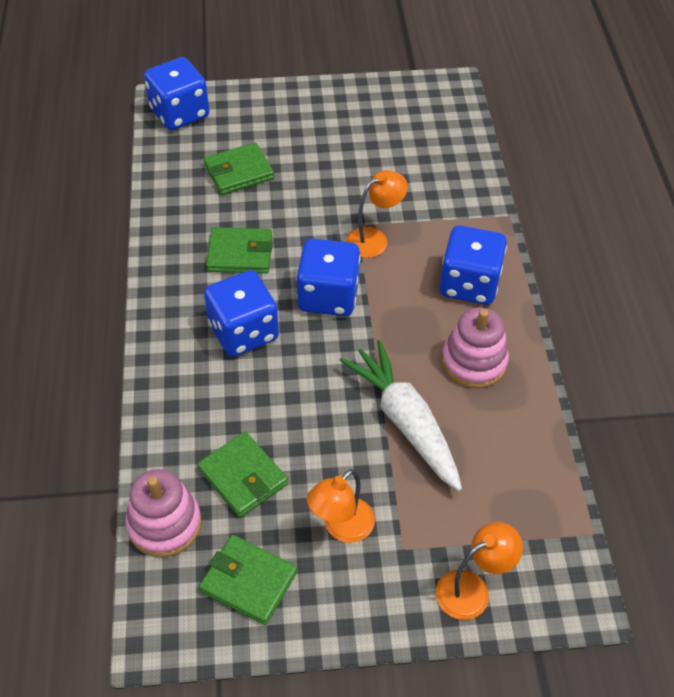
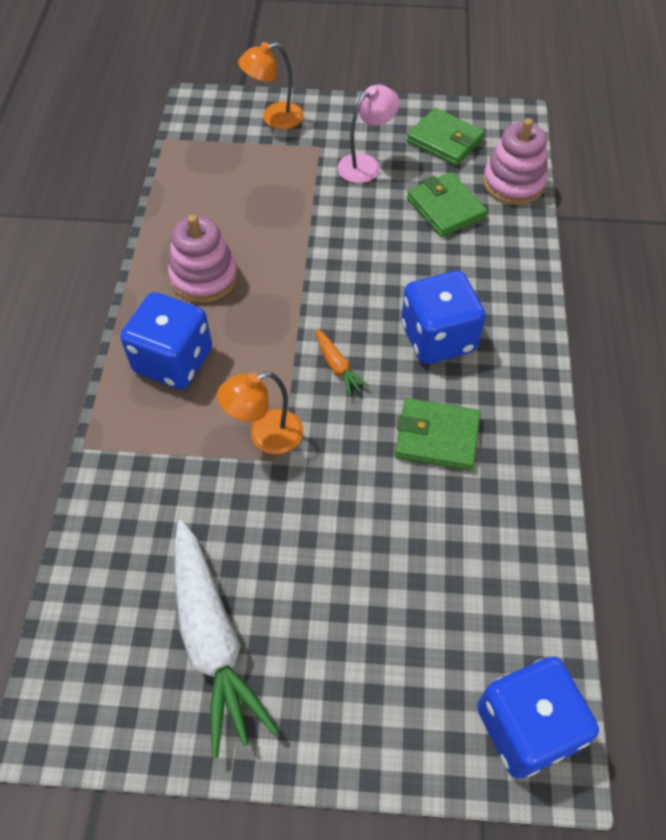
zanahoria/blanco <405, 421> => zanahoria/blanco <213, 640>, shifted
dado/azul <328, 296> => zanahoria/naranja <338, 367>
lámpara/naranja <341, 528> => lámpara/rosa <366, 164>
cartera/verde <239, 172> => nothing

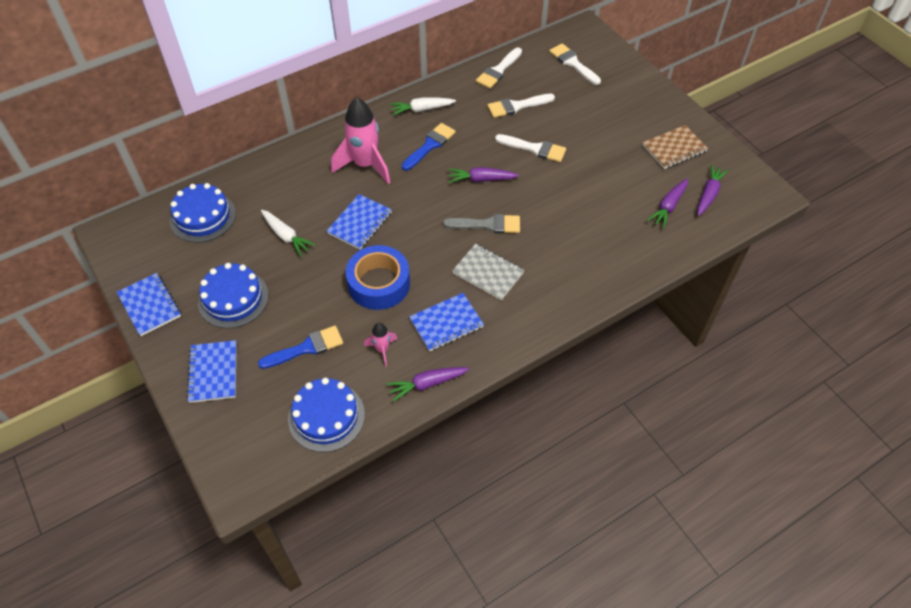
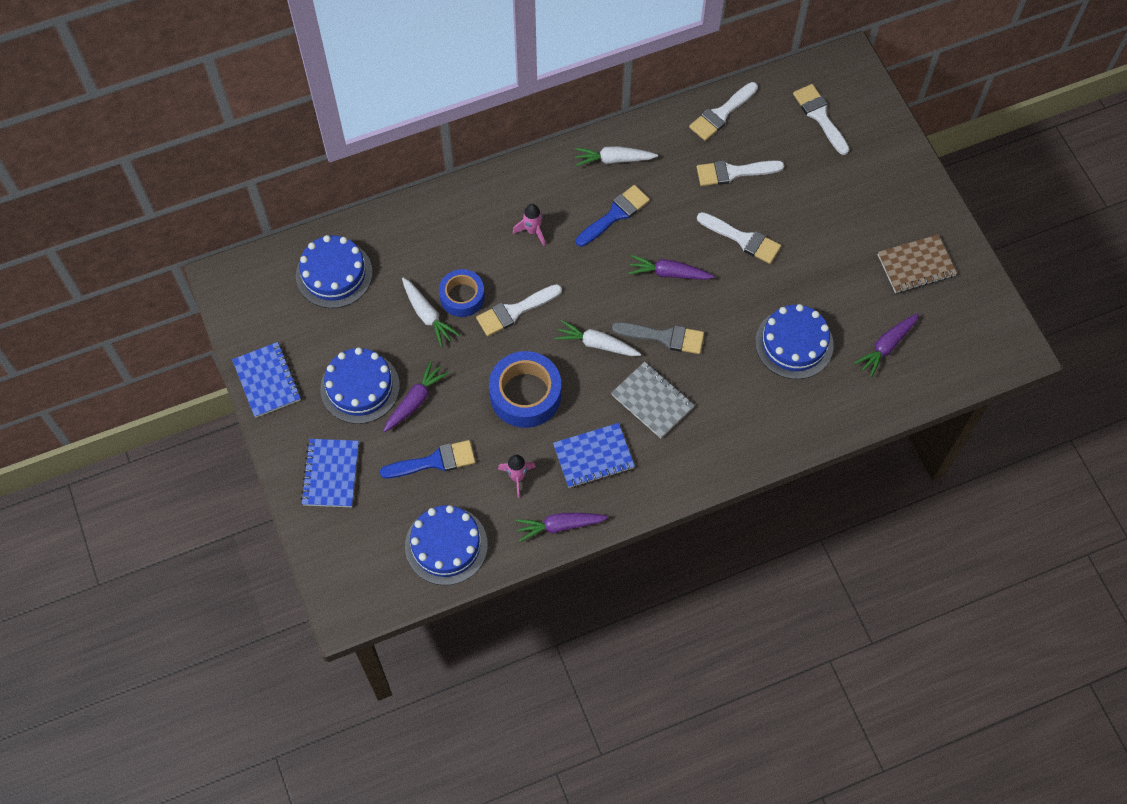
zanahoria/morado <708, 194> => zanahoria/morado <415, 401>, shifted
nothing => cinta adhesiva/azul <462, 297>
cuaderno/azul <359, 223> => pincel/blanco <514, 311>
cohete/rosa <365, 165> => cohete/rosa <532, 231>, x0.48
nothing => zanahoria/blanco <596, 344>
nothing => tarta/azul <794, 343>

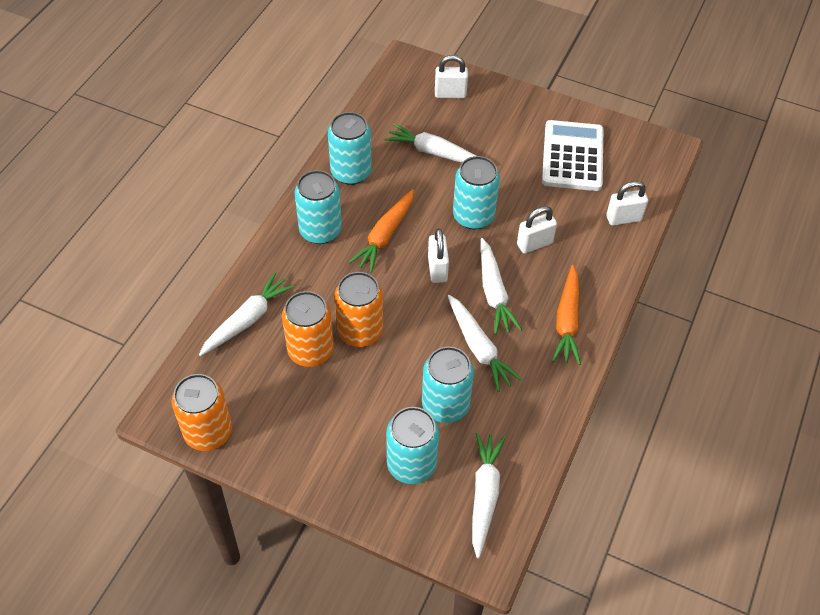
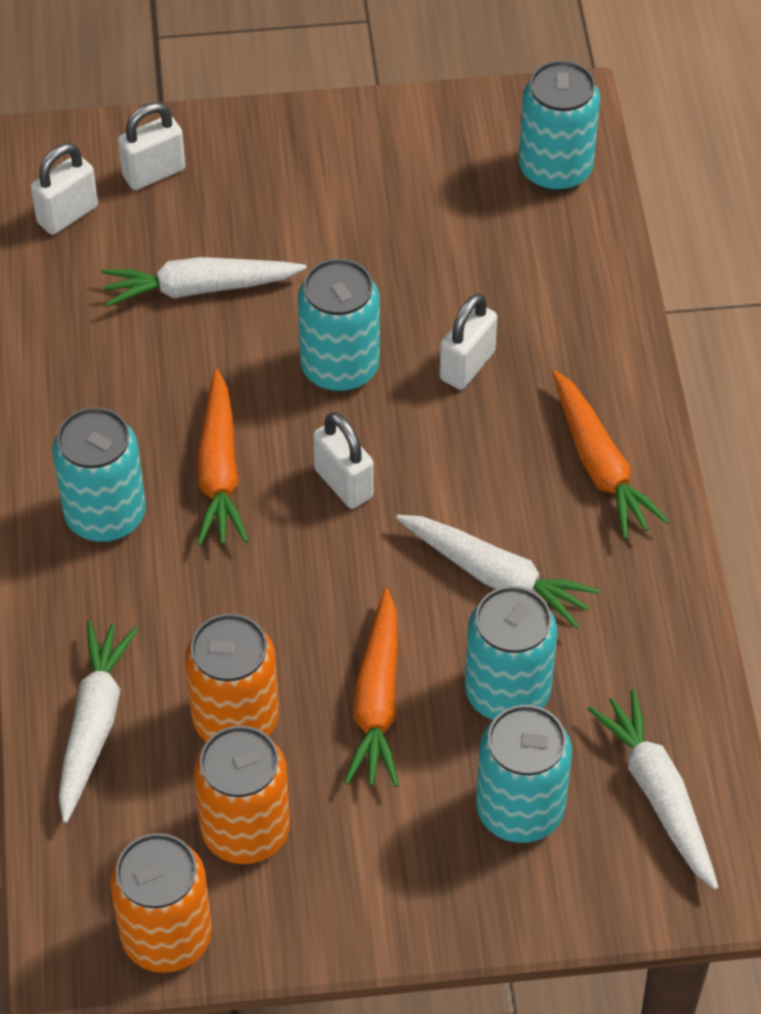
candado/blanco <623, 218> => candado/blanco <67, 215>, shifted
lata/naranja <360, 331> => lata/naranja <245, 830>, shifted
nothing => zanahoria/naranja <377, 700>
lata/turquesa <351, 172> => lata/turquesa <555, 169>, shifted
zanahoria/blanco <494, 292> => nothing
calculadora/blanco <572, 156> => nothing

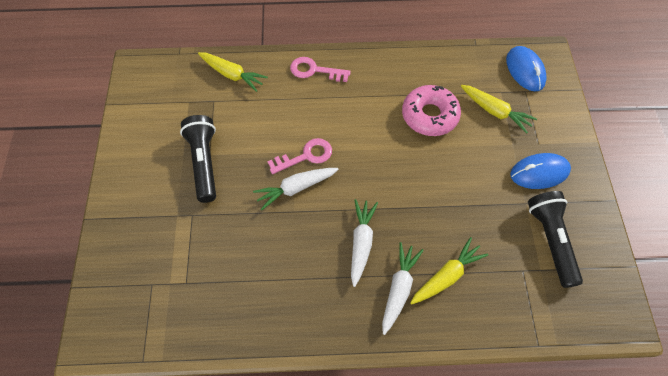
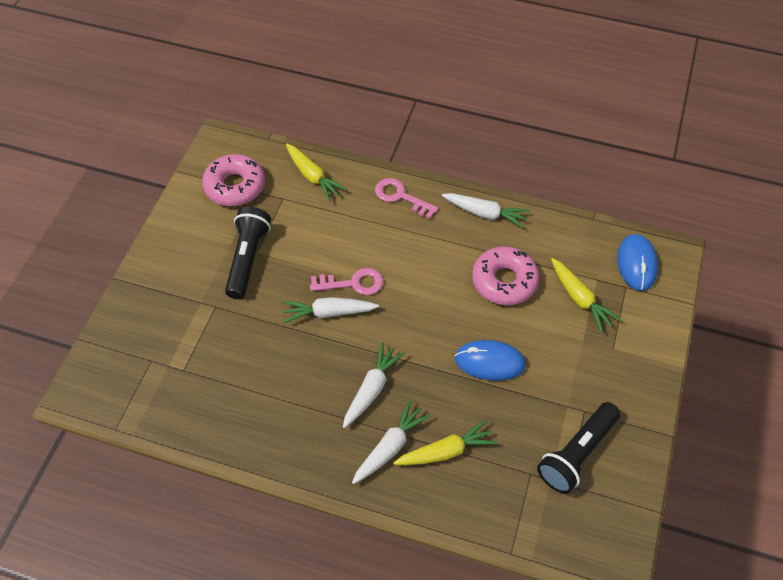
nothing => rosquilla/rosa <235, 186>
nothing => zanahoria/blanco <485, 214>
ratón/azul <539, 172> => ratón/azul <489, 362>, shifted
lámpara de mano/negro <551, 240> => lámpara de mano/negro <576, 454>, 150 degrees counterclockwise

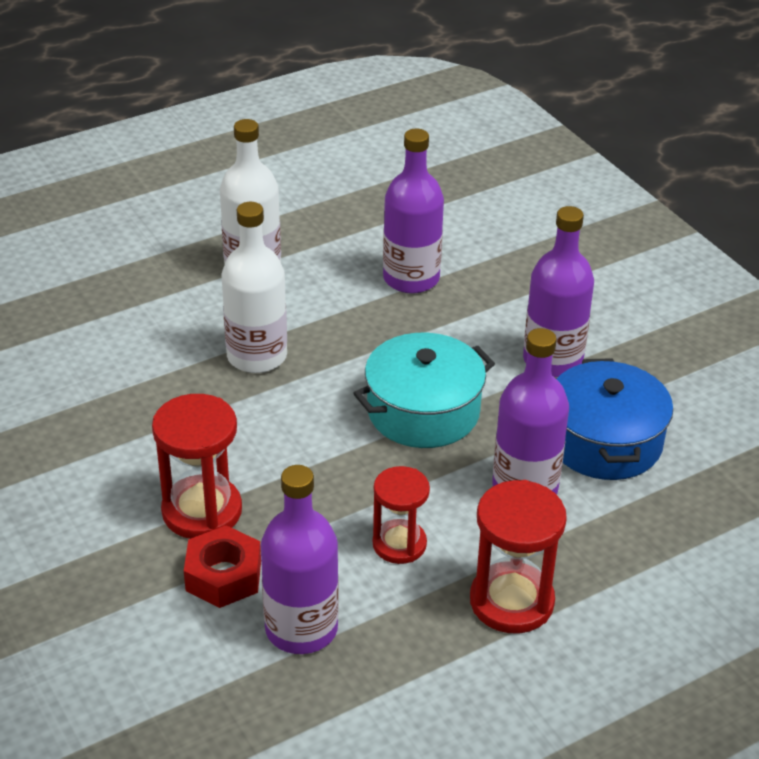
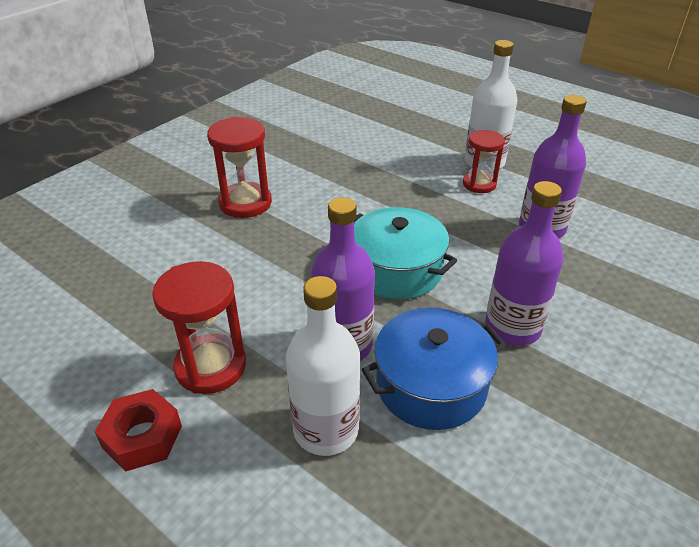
tuerca/rojo <223, 576> => tuerca/rojo <142, 437>, shifted
botella/blanco <257, 356> => botella/blanco <326, 429>, shifted
reloj de arena/rojo <399, 544> => reloj de arena/rojo <479, 184>, shifted
botella/morado <301, 628> => nothing

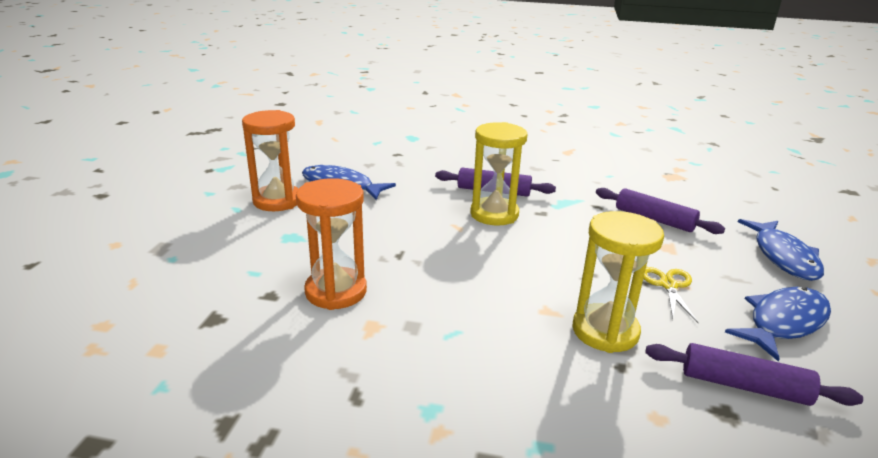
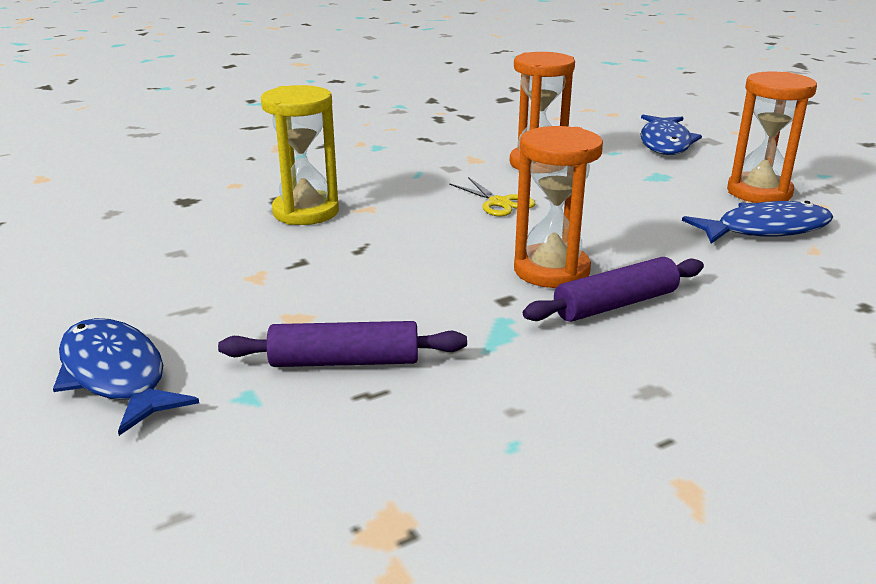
tijeras/amarillo <668, 285> => tijeras/amarillo <499, 203>, shifted
reloj de arena/amarillo <494, 214> => reloj de arena/naranja <551, 271>
pez/azul <784, 322> => pez/azul <665, 143>, shifted
rodillo/morado <744, 386> => nothing

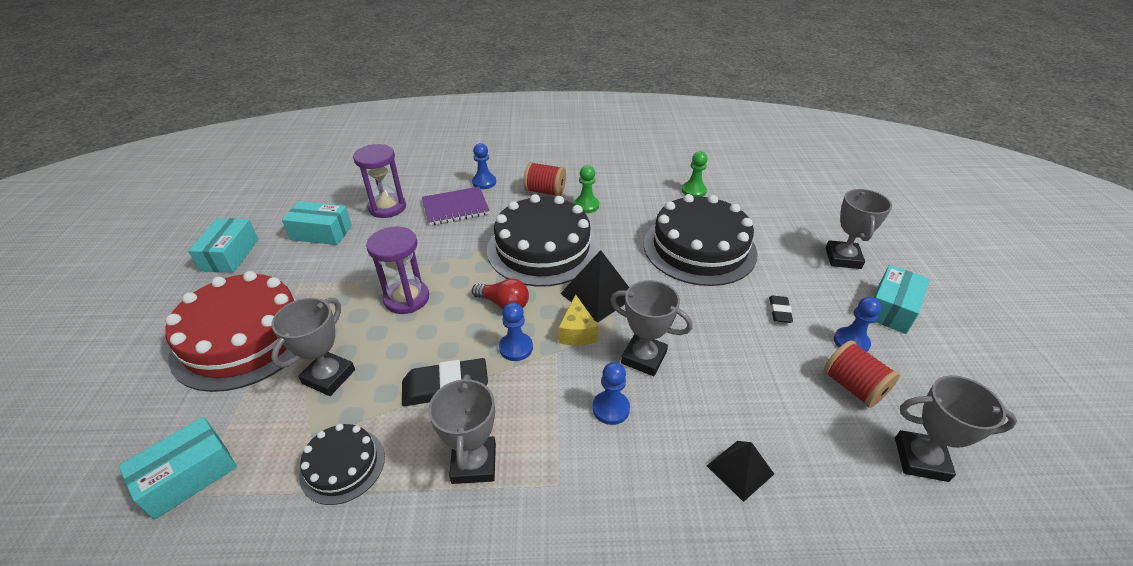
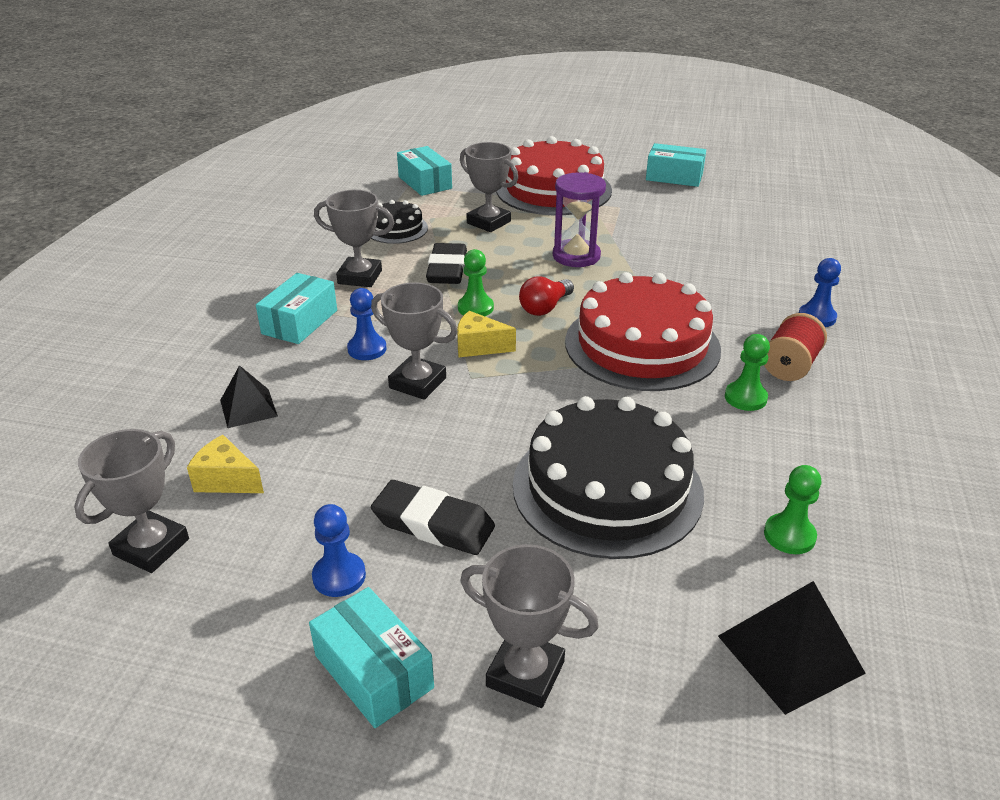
nothing => queso/amarillo <226, 480>
caja/turquesa <321, 233> => caja/turquesa <300, 322>, shifted
trofeo/gris <643, 358> => trofeo/gris <417, 383>, 75 degrees clockwise
goma de borrar/negro <779, 311> => goma de borrar/negro <433, 524>, x1.83
peón/azul <516, 348> => peón/verde <475, 308>
tarta/negro <543, 248> => tarta/rojo <642, 345>
pirámide/negro <598, 295> => pirámide/negro <790, 654>, shifted
reloj de arena/morado <387, 207> => nothing
cuaderno/morado <455, 208> => nothing
carrete/rojo <853, 387> => nothing

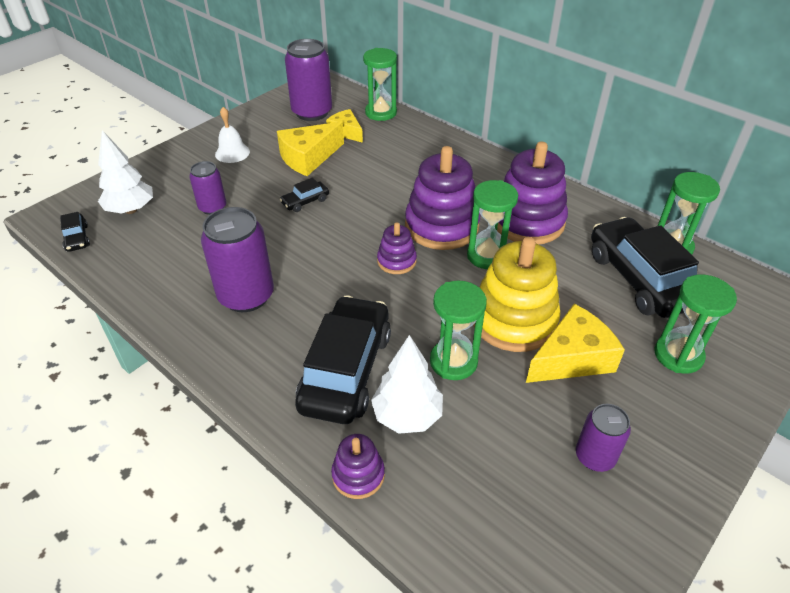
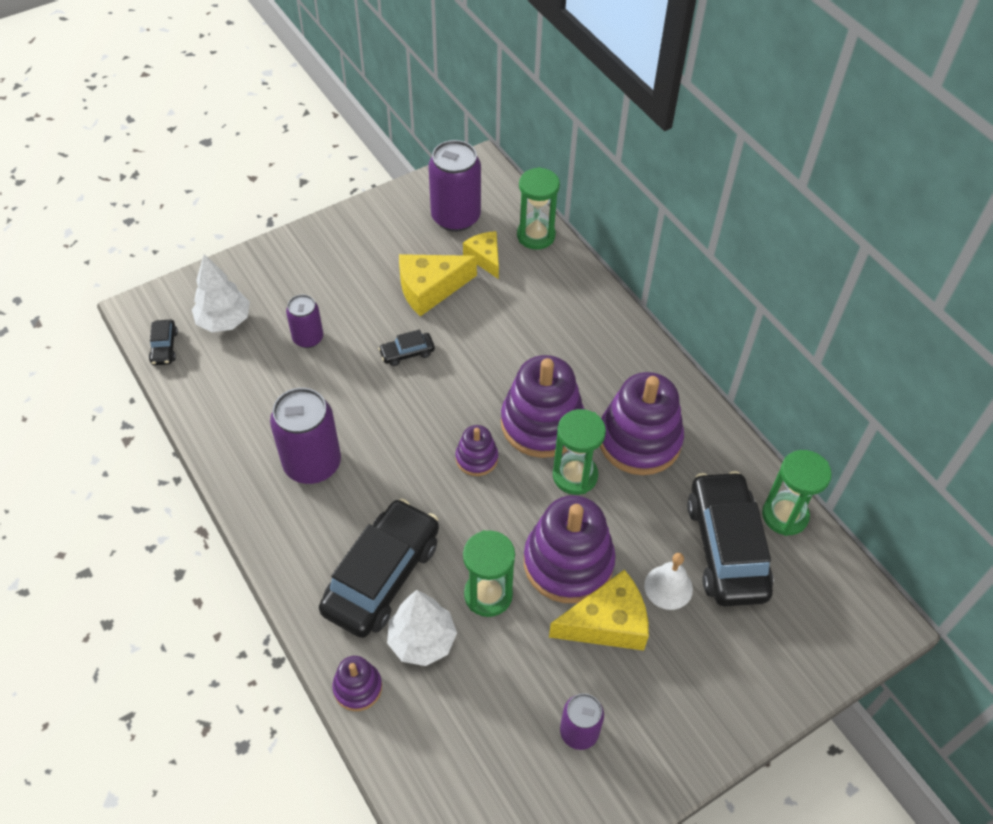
juguete apilable/amarillo <513, 320> => juguete apilable/morado <568, 562>
campana/blanco <232, 153> => campana/blanco <668, 587>, shifted
reloj de arena/verde <678, 355> => nothing

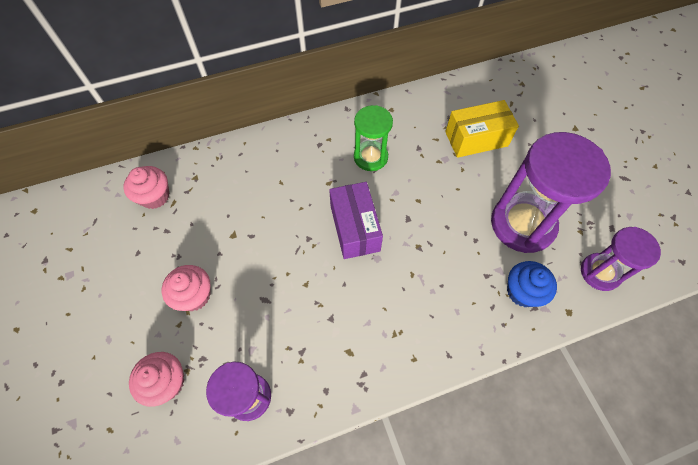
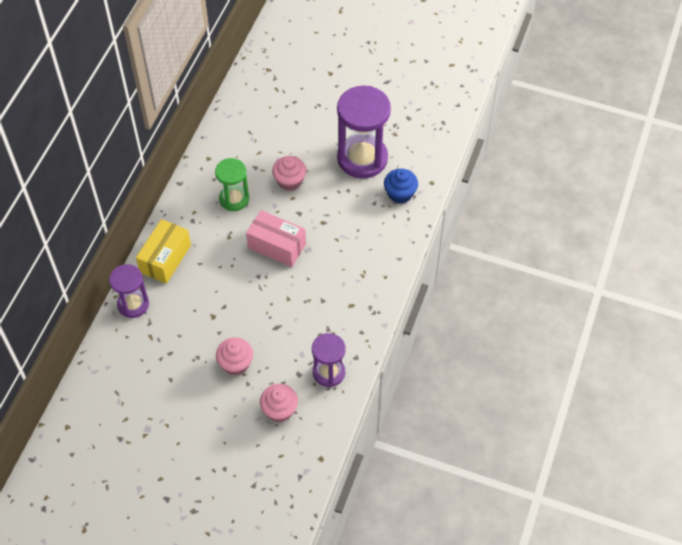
reloj de arena/morado <600, 272> => reloj de arena/morado <133, 304>, shifted
caja/amarillo <476, 139> => caja/amarillo <165, 259>, shifted
caja/morado <355, 228> => caja/rosa <277, 246>
magdalena/rosa <155, 196> => magdalena/rosa <289, 181>, shifted

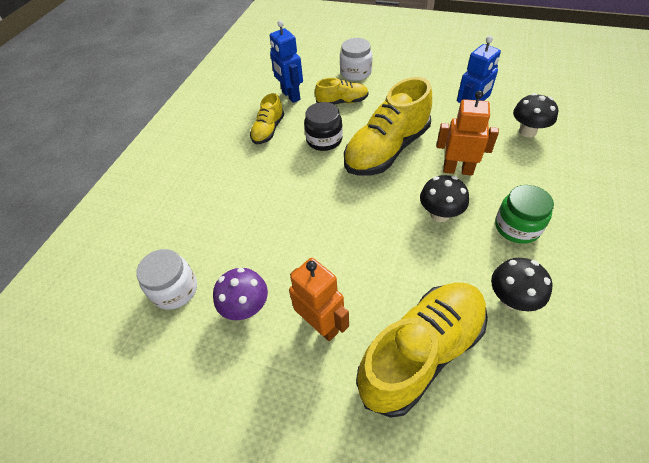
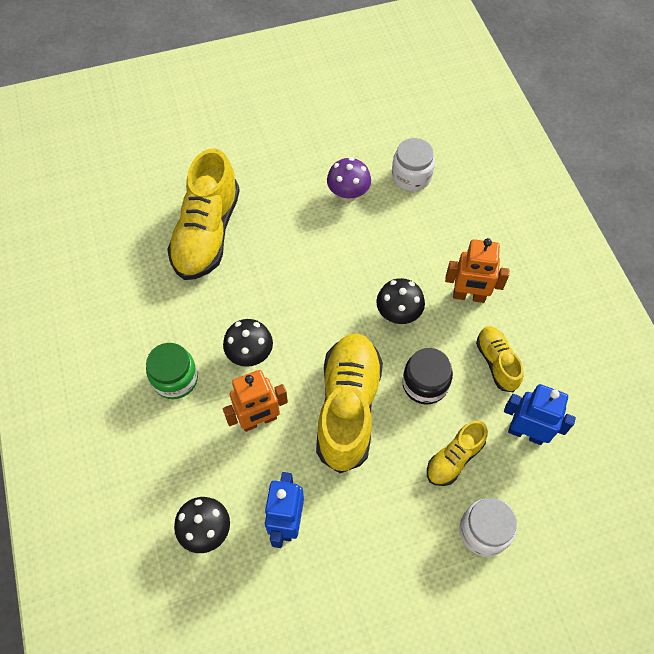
seta/negro <511, 299> => seta/negro <398, 314>, shifted
robot/naranja <321, 324> => robot/naranja <469, 296>, shifted

